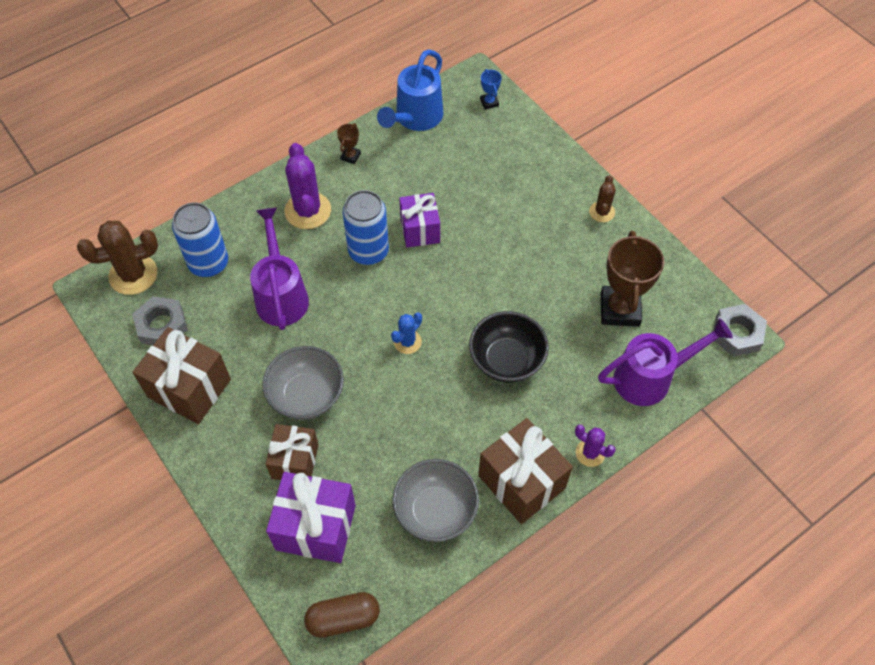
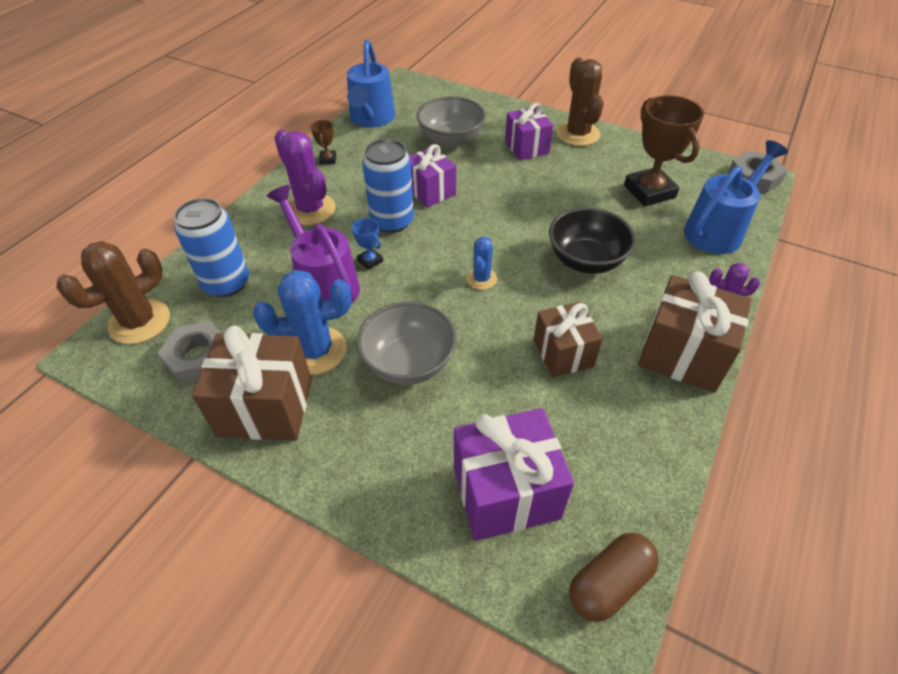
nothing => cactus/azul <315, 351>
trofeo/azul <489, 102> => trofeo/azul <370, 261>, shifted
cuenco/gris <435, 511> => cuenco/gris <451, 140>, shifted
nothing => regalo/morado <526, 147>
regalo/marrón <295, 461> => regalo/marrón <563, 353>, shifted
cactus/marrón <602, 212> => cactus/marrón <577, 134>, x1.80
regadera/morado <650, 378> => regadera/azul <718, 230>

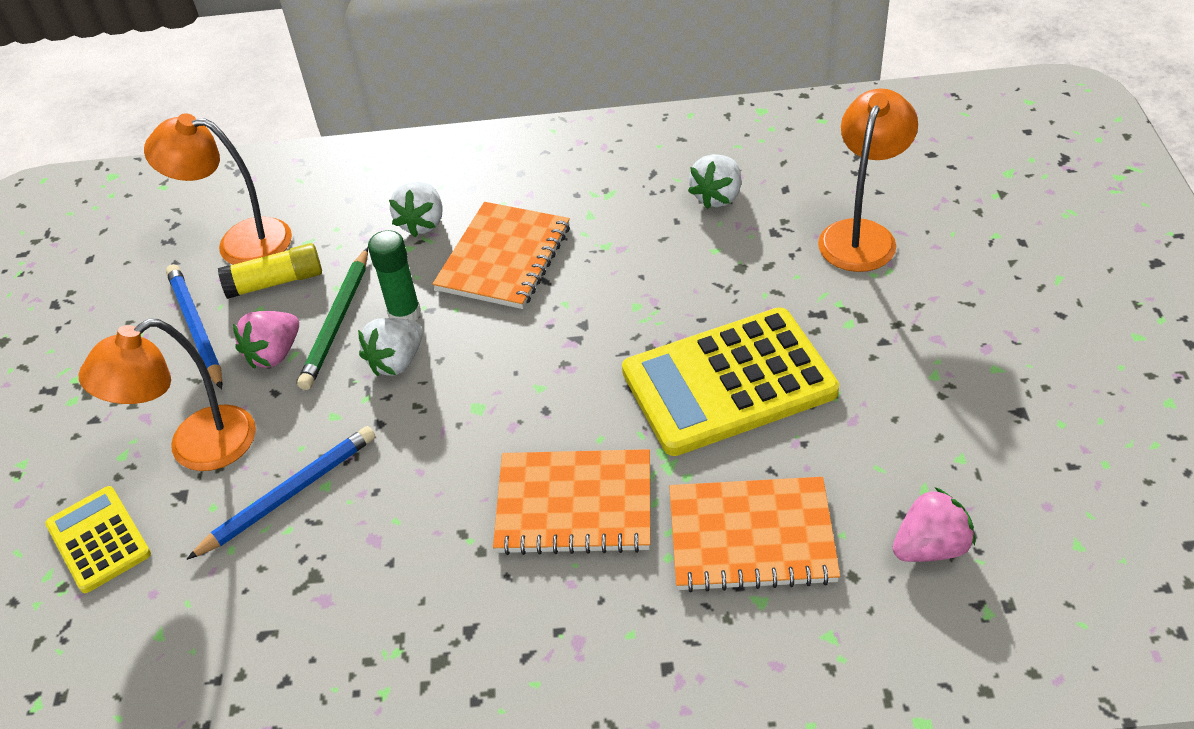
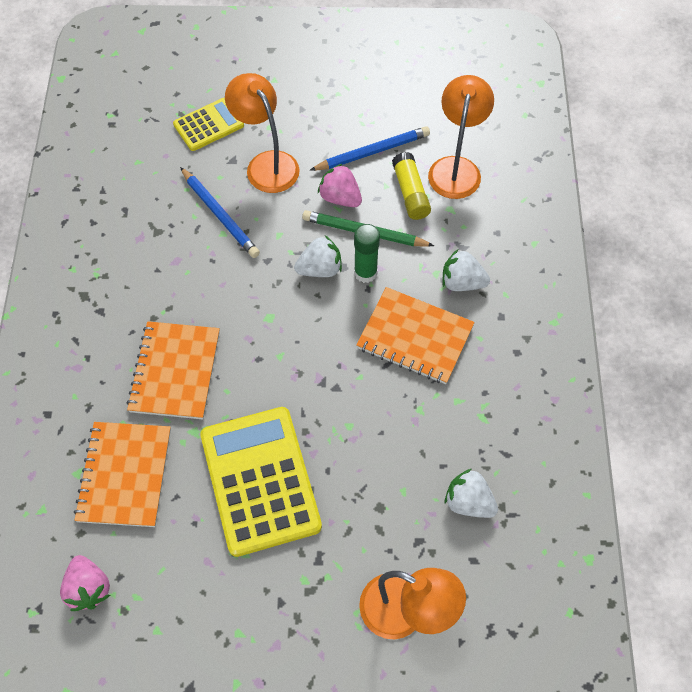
fresa/blanco <397, 361> => fresa/blanco <320, 269>, 120 degrees clockwise

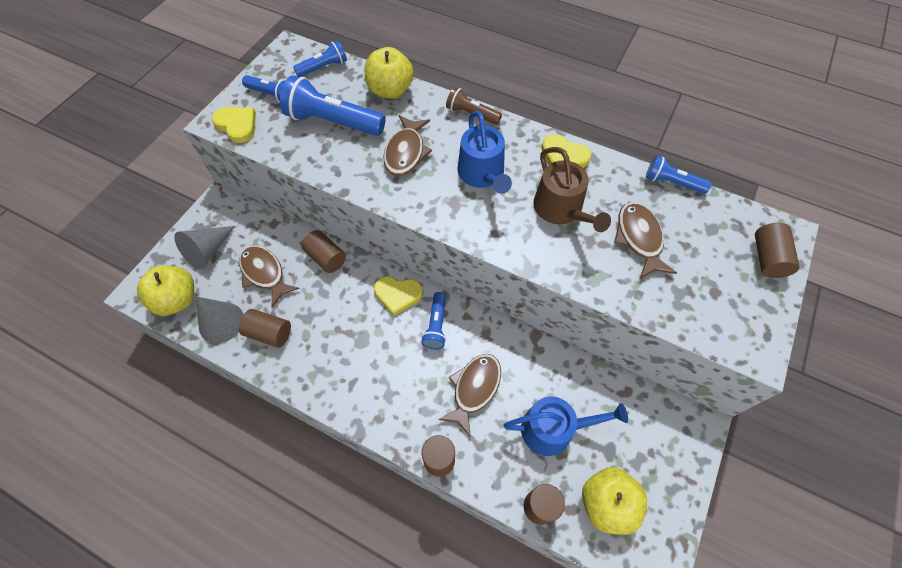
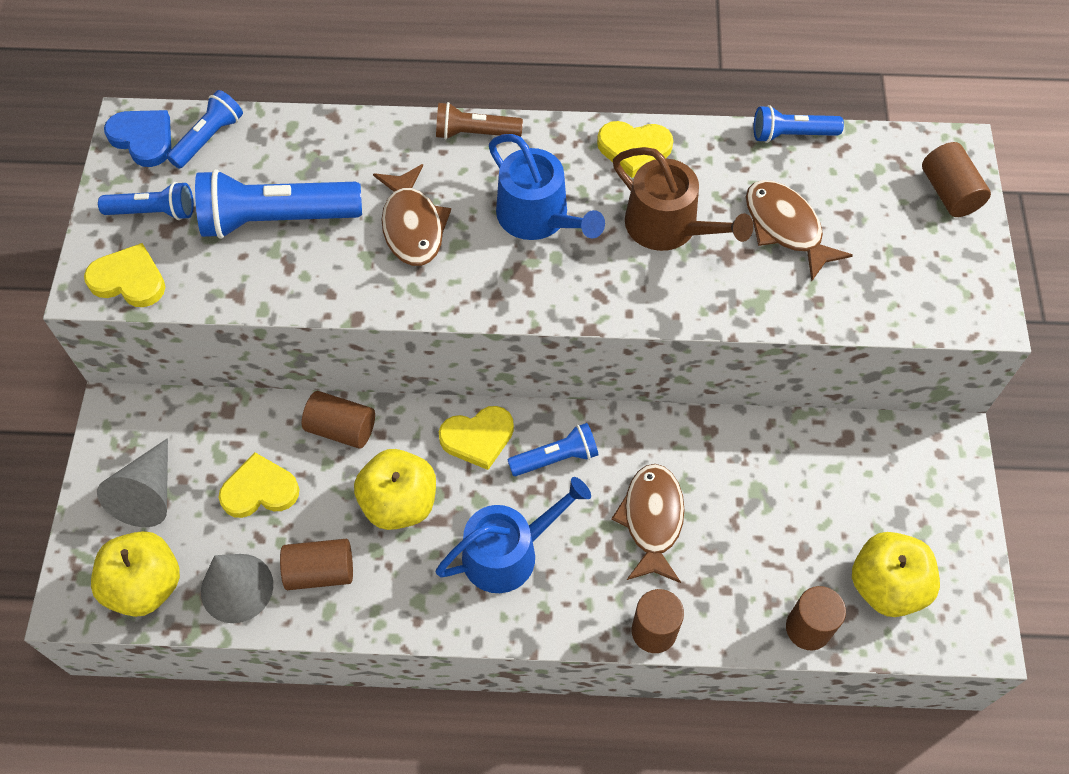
nothing => corazón/azul <143, 139>
pez/marrón <264, 273> => corazón/amarillo <260, 490>
manzana/amarillo <390, 90> => manzana/amarillo <399, 503>, shifted
regadera/azul <553, 429> => regadera/azul <508, 552>, shifted
lámpara de mano/azul <436, 325> => lámpara de mano/azul <556, 458>, 90 degrees counterclockwise

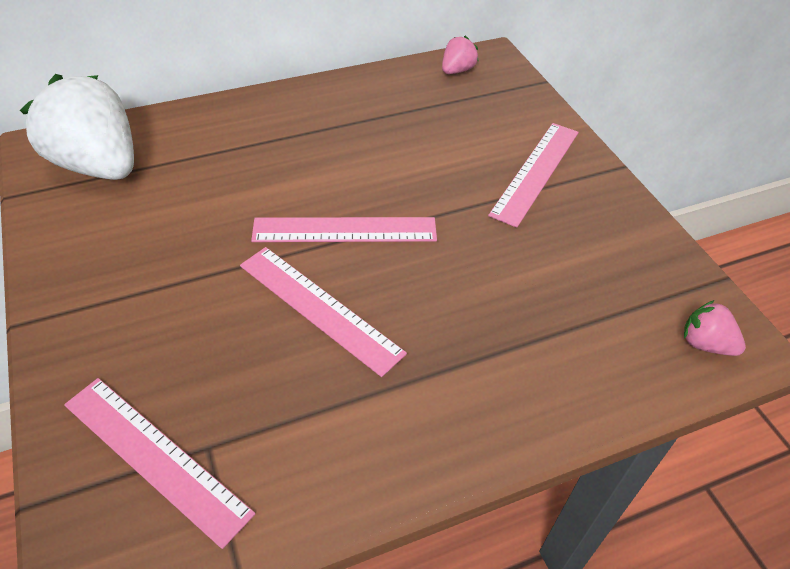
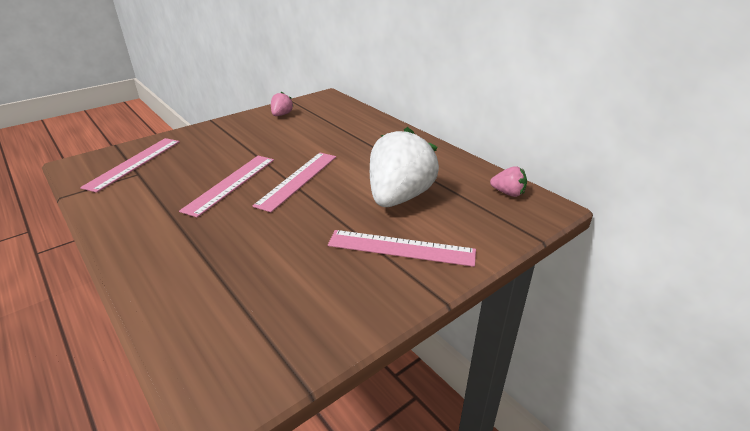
regla/rosa <345, 230> => regla/rosa <298, 180>, 45 degrees clockwise
fresa/rosa <705, 344> => fresa/rosa <281, 115>, shifted
fresa/blanco <98, 165> => fresa/blanco <399, 197>, shifted

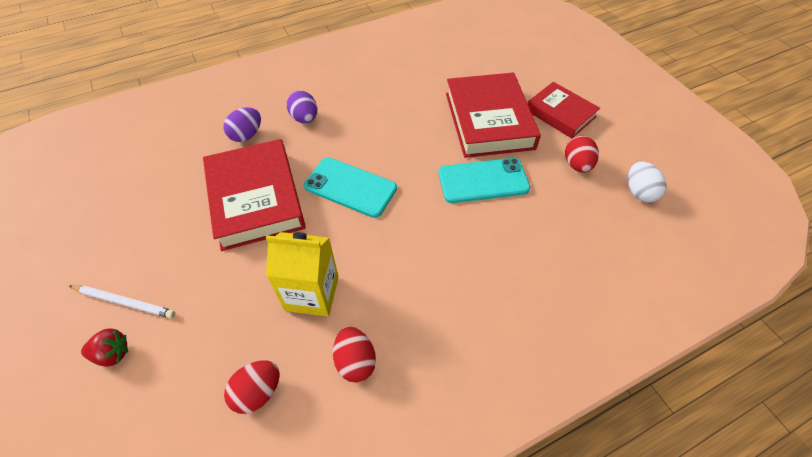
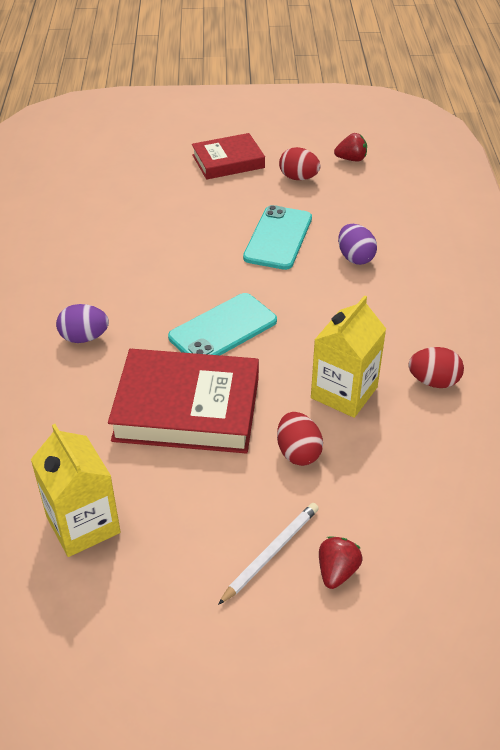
nothing => cartón de leche/amarillo <83, 524>
huevo/rojo <258, 392> => huevo/rojo <298, 452>, shifted
huevo/blanco <639, 192> => fresa/rojo <351, 159>
huevo/morado <246, 135> => huevo/morado <355, 258>, shifted
libro/rojo <489, 120> => nothing

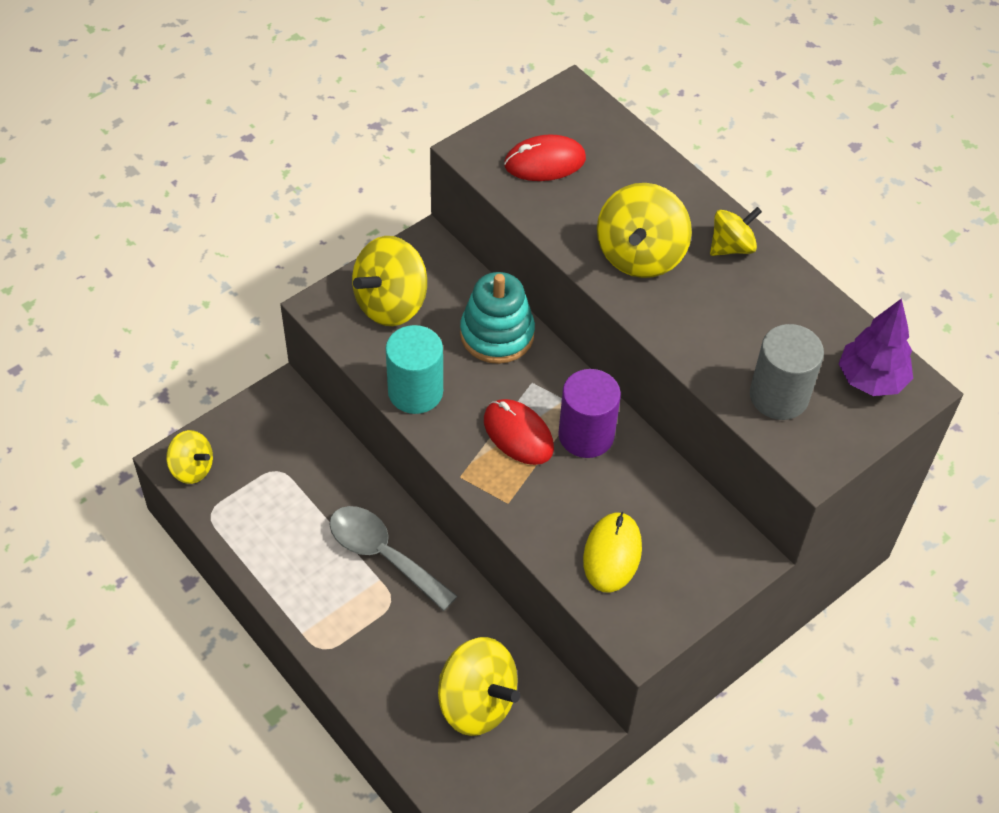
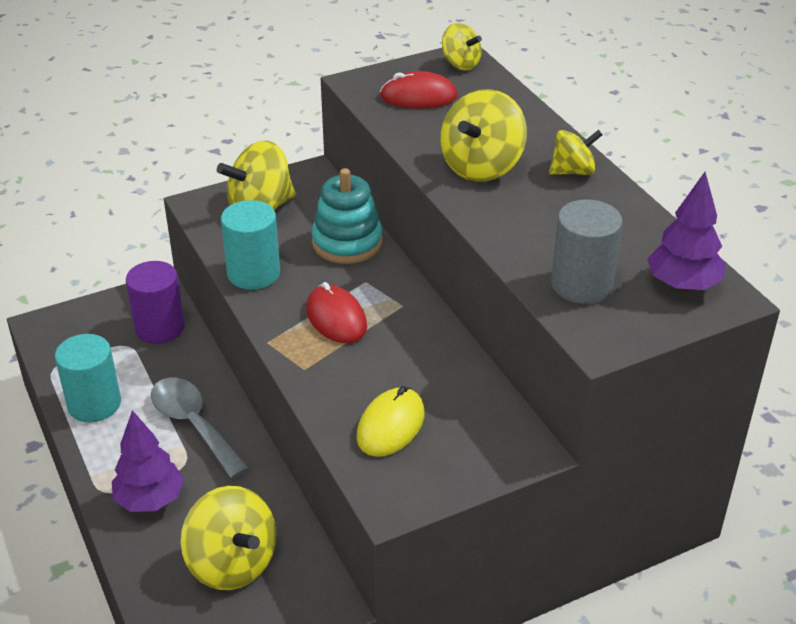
nothing => cilindro/turquesa <94, 404>
nothing => árbol/morado <150, 500>
cilindro/morado <586, 435> => cilindro/morado <160, 328>, shifted
peonza/amarillo <192, 468> => peonza/amarillo <460, 64>, shifted

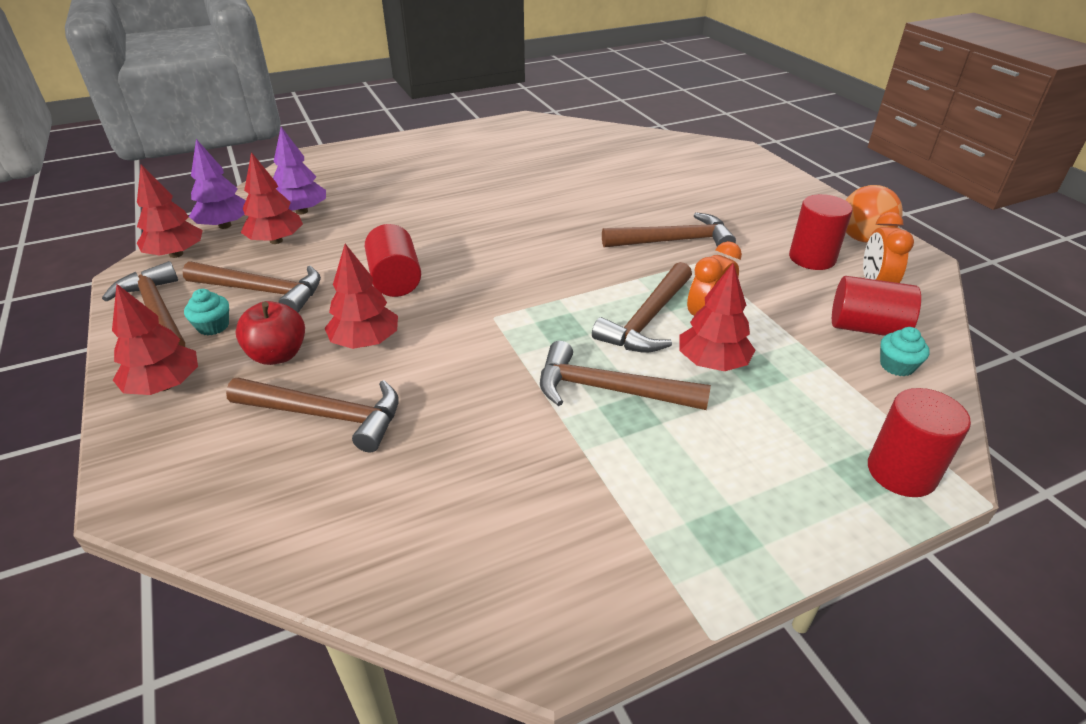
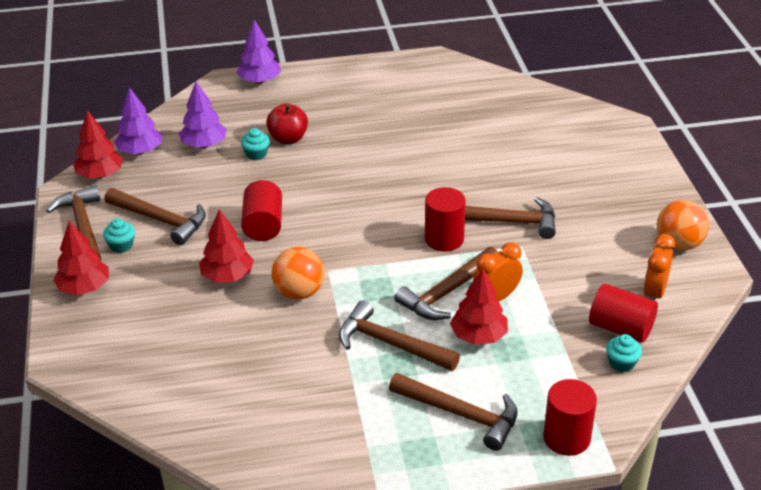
nothing => árbol/morado <259, 81>
nothing => magdalena/turquesa <256, 154>
manzana/rojo <278, 355> => manzana/rojo <288, 139>, shifted
nothing => pelota/naranja <299, 292>
martillo/marrón <326, 415> => martillo/marrón <460, 414>, shifted
cilindro/rojo <812, 258> => cilindro/rojo <444, 239>, shifted
árbol/rojo <276, 241> => nothing

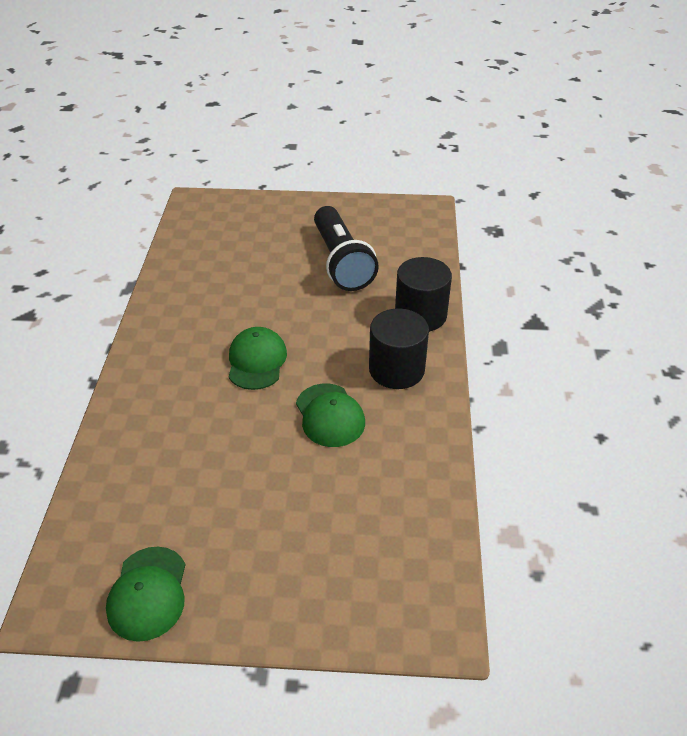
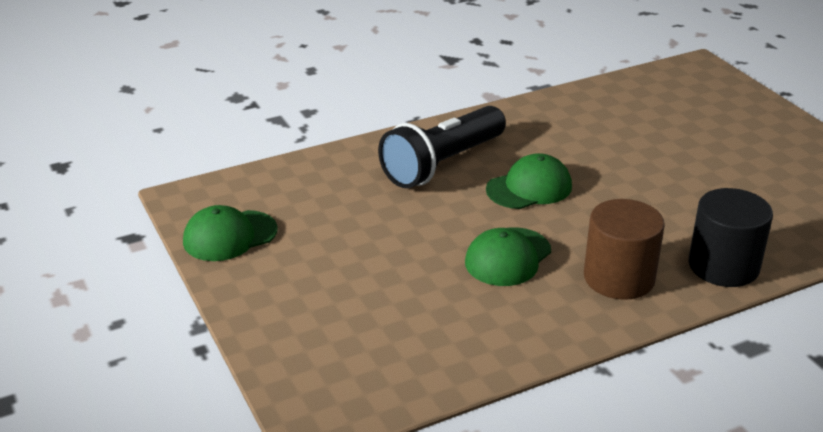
lámpara de mano/negro <341, 262> => lámpara de mano/negro <442, 164>, shifted
cilindro/negro <396, 369> => cilindro/marrón <619, 278>

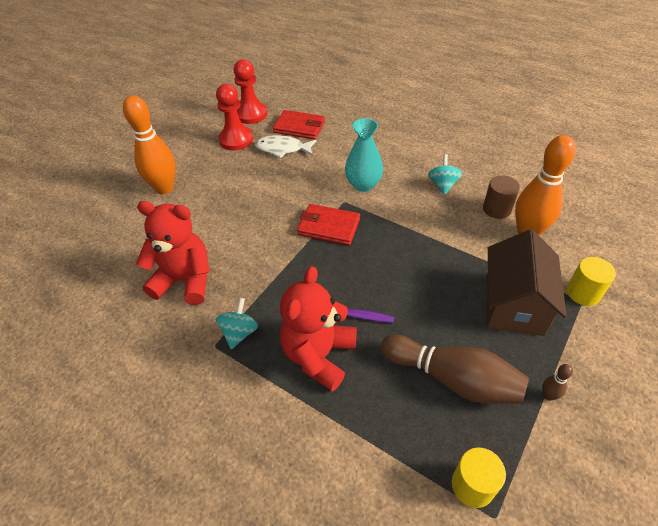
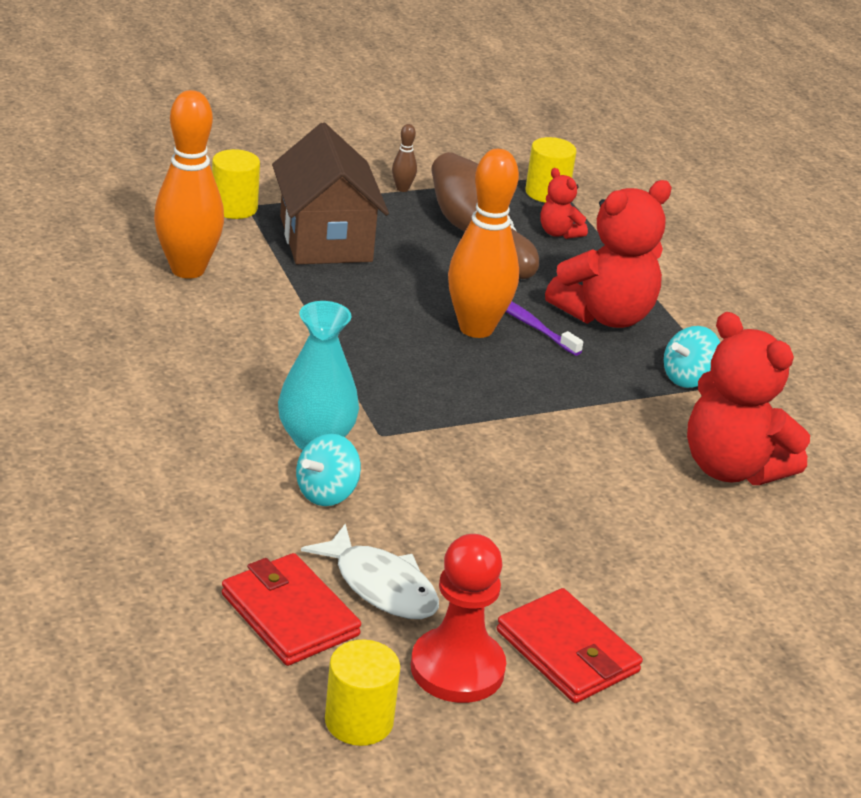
casa/marrón <514, 304> => casa/marrón <326, 239>, 60 degrees counterclockwise
peonza/turquesa <443, 185> => peonza/turquesa <327, 493>, shifted
peón/rojo <251, 114> => cilindro/amarillo <359, 721>
bolo/naranja <164, 188> => bolo/naranja <476, 328>, shifted
cartera/rojo <328, 227> => cartera/rojo <567, 651>, shifted
nothing => osito/rojo <559, 233>
cilindro/marrón <497, 209> => nothing

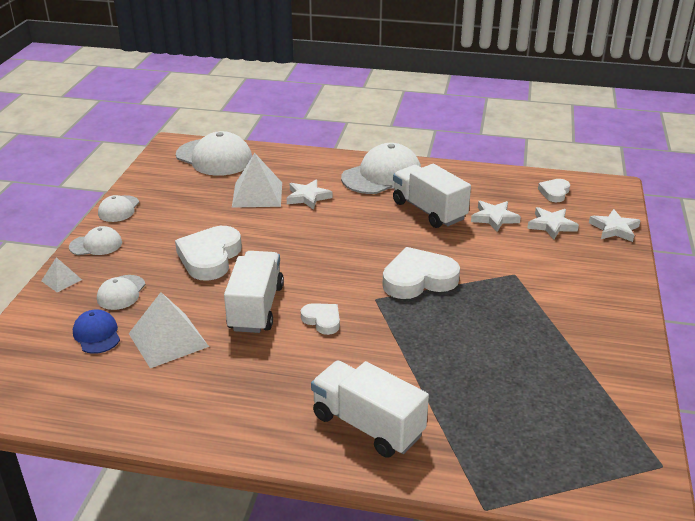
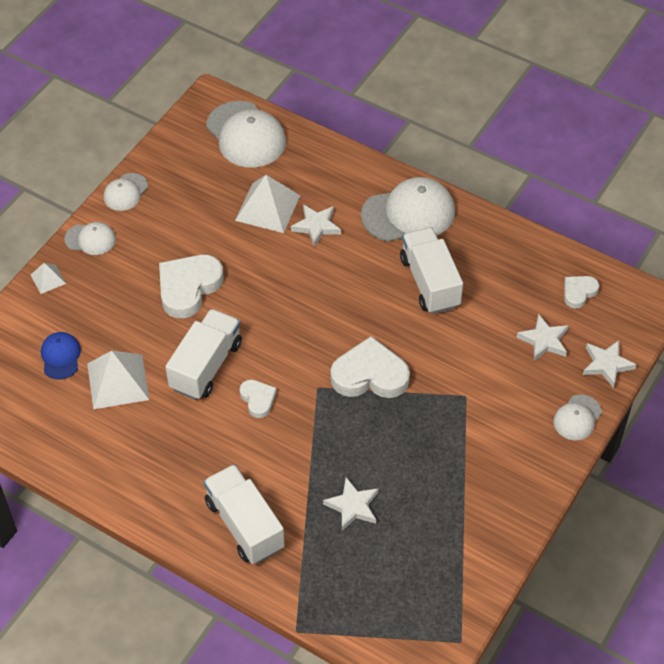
estrella/blanco <494, 218> => estrella/blanco <353, 506>, shifted
gorra/blanco <121, 292> => gorra/blanco <577, 418>, shifted

